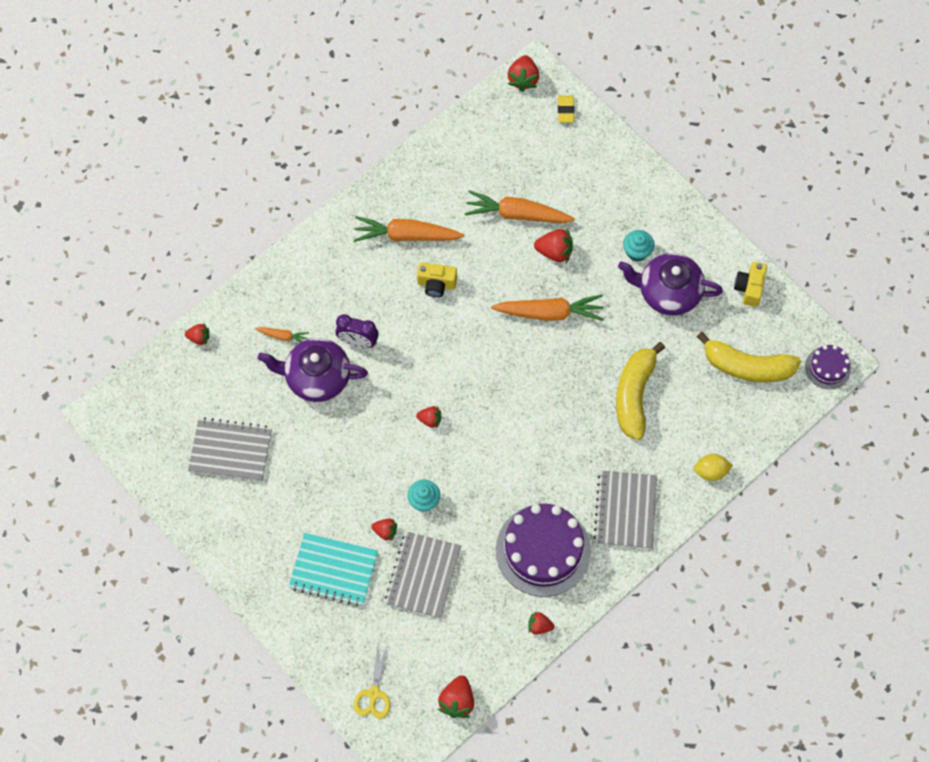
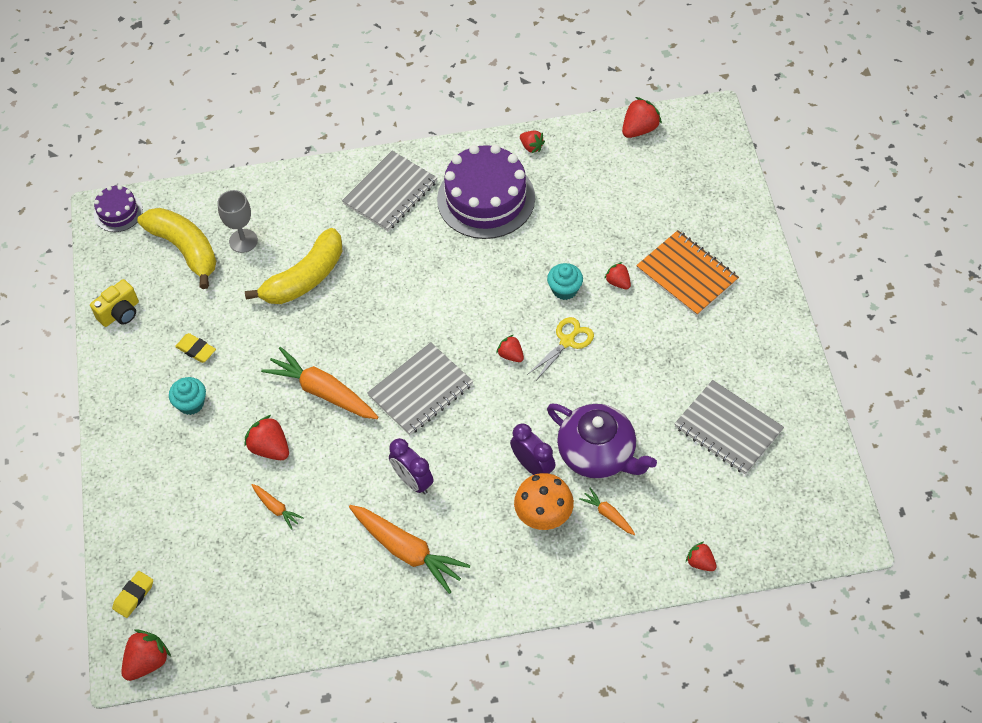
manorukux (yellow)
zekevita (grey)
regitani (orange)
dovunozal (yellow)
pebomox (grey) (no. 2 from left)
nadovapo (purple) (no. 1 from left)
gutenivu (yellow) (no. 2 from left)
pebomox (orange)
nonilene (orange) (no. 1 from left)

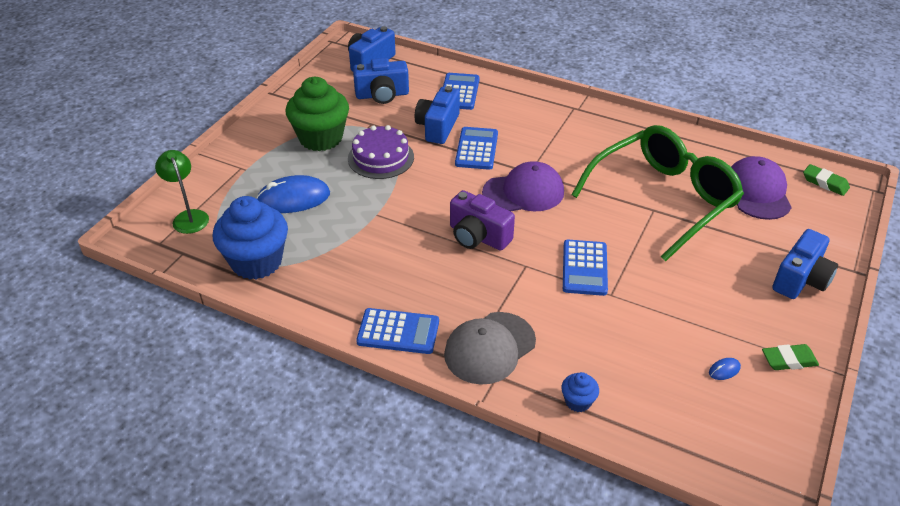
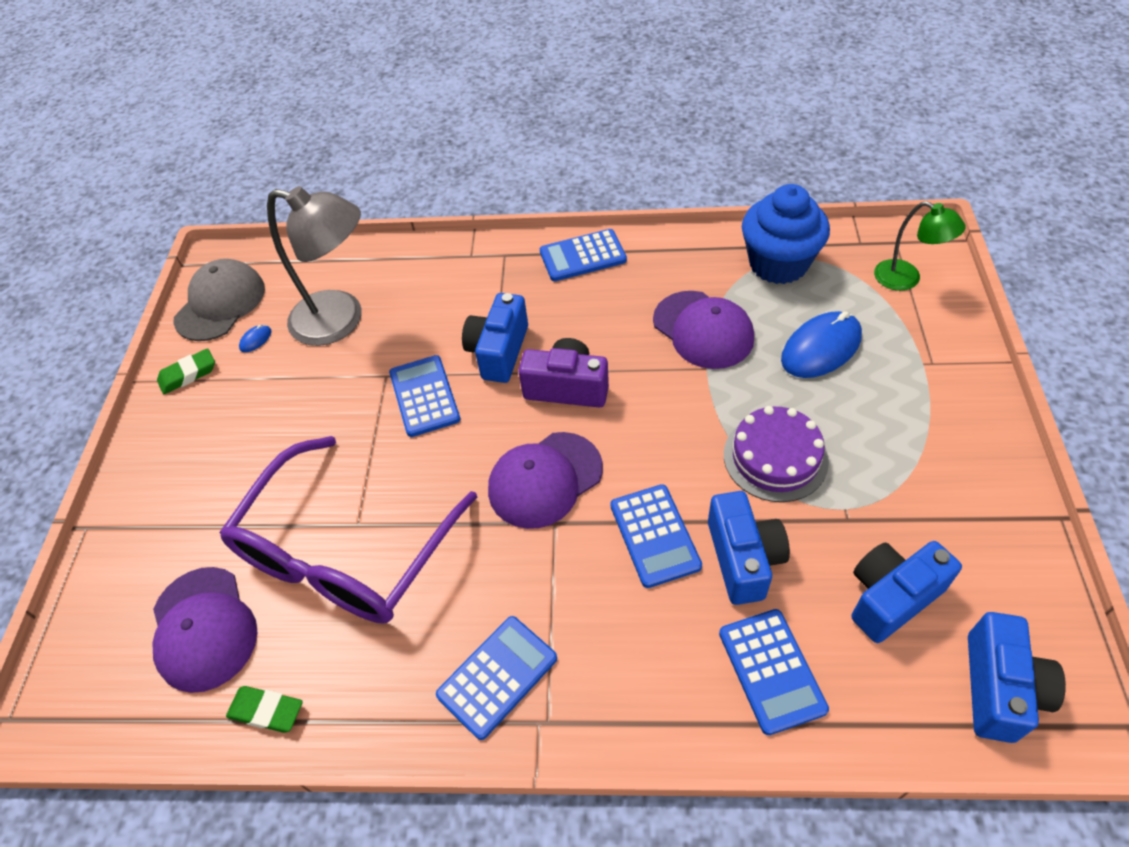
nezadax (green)
nezadax (blue) (no. 2 from left in the first image)
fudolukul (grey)
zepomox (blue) (no. 2 from left)
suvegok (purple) (no. 3 from left)
suvegok (grey)
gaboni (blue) (no. 1 from left)
gutenivu (green) (no. 2 from left)
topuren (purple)

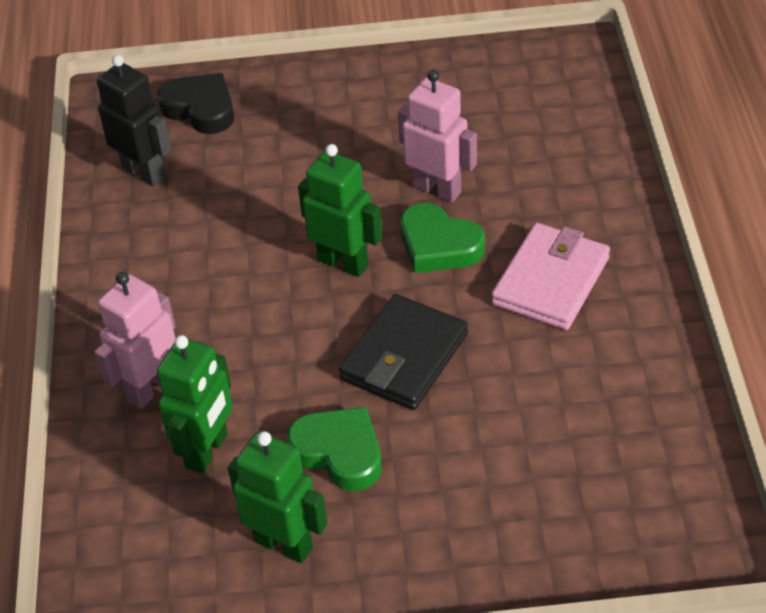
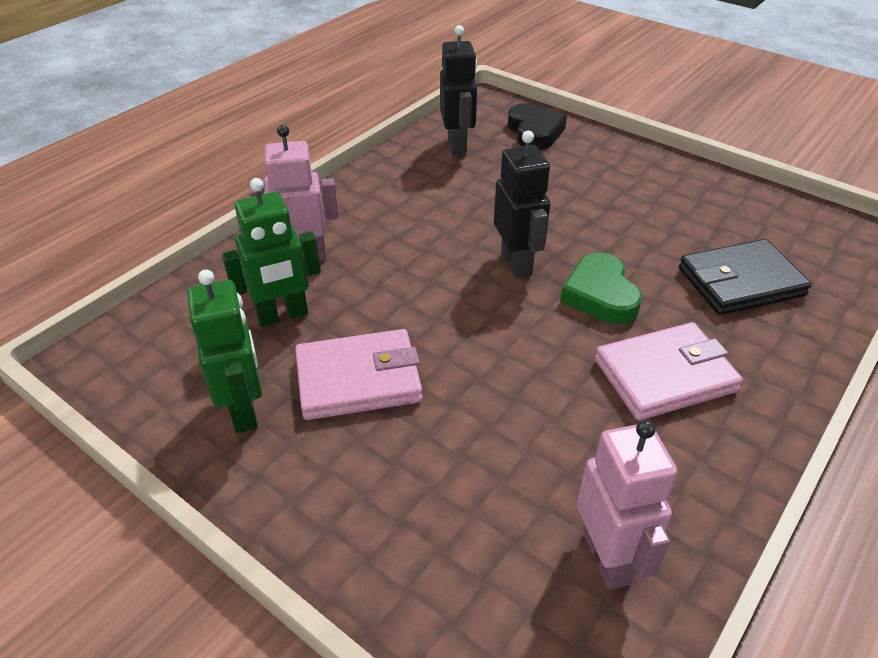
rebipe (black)
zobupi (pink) (no. 2 from left)
rebipe (pink) (no. 1 from left)
zobupi (black) (no. 2 from left)

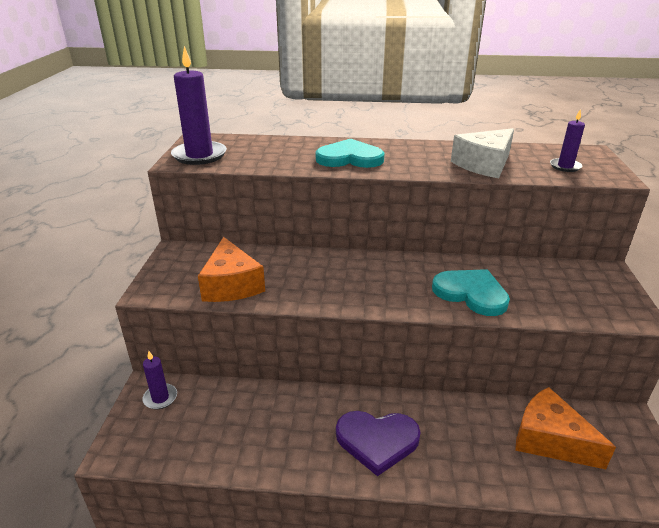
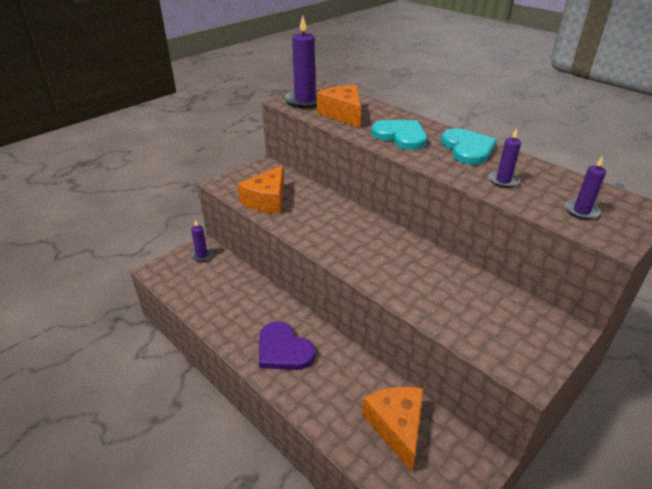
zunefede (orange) (no. 2 from left)
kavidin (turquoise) (no. 2 from left)
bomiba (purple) (no. 3 from left)

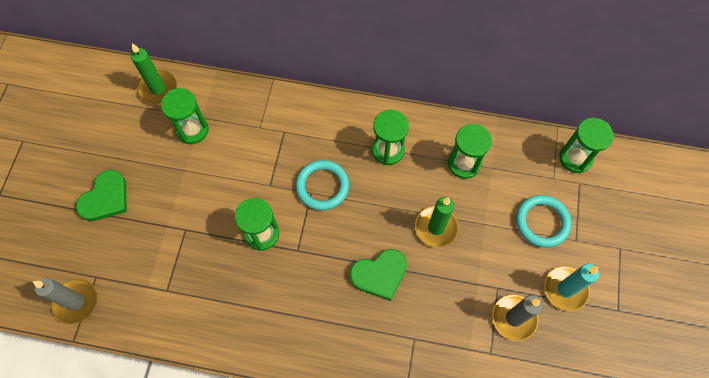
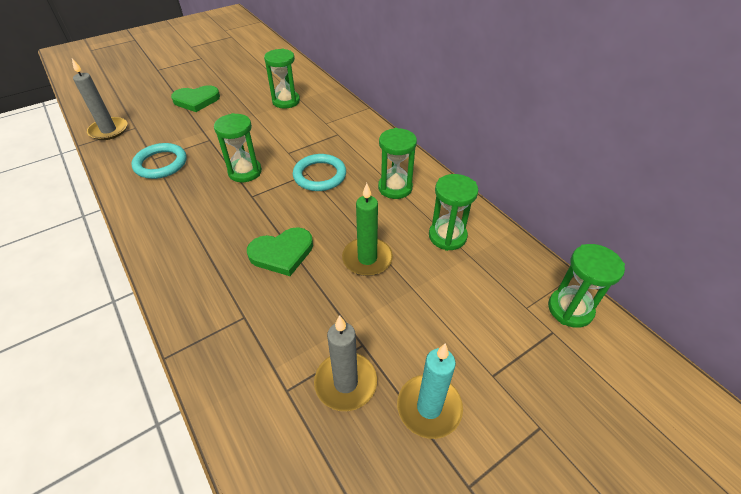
bomiba (green) (no. 1 from left in the first image)
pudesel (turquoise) (no. 1 from left)
kavidin (green) (no. 2 from left)

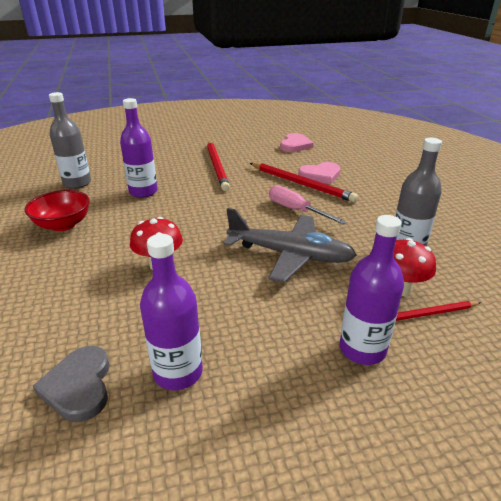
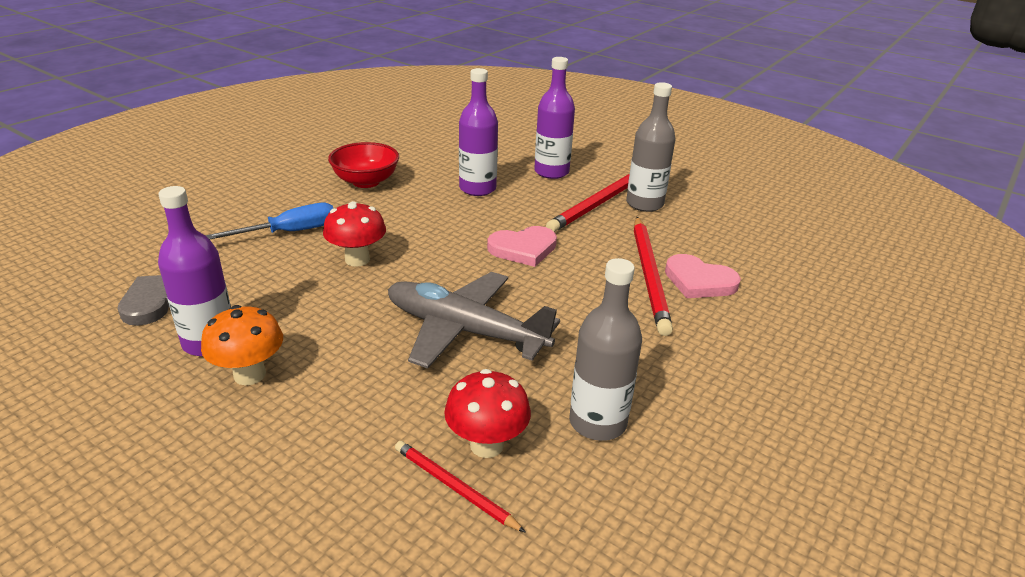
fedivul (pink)
regitani (orange)
fedivul (blue)
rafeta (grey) (no. 2 from left)
kavidin (pink) (no. 1 from left)
rafeta (purple) (no. 3 from left)
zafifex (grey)

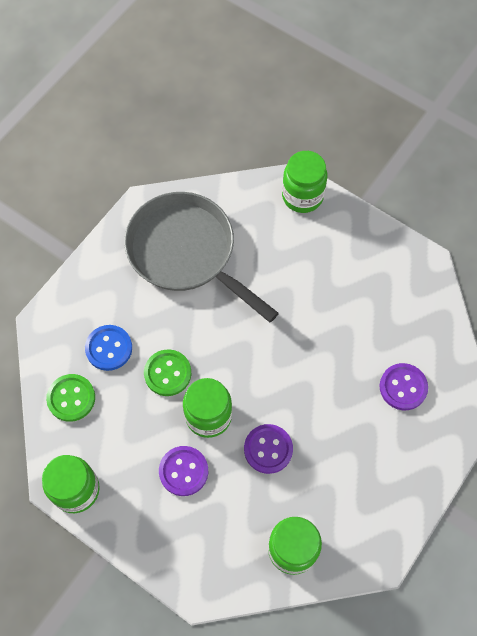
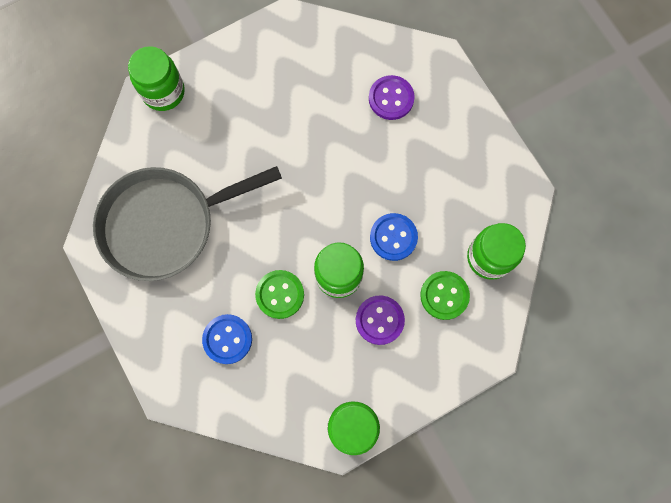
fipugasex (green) (no. 2 from left)
fipugasex (blue) (no. 2 from left)

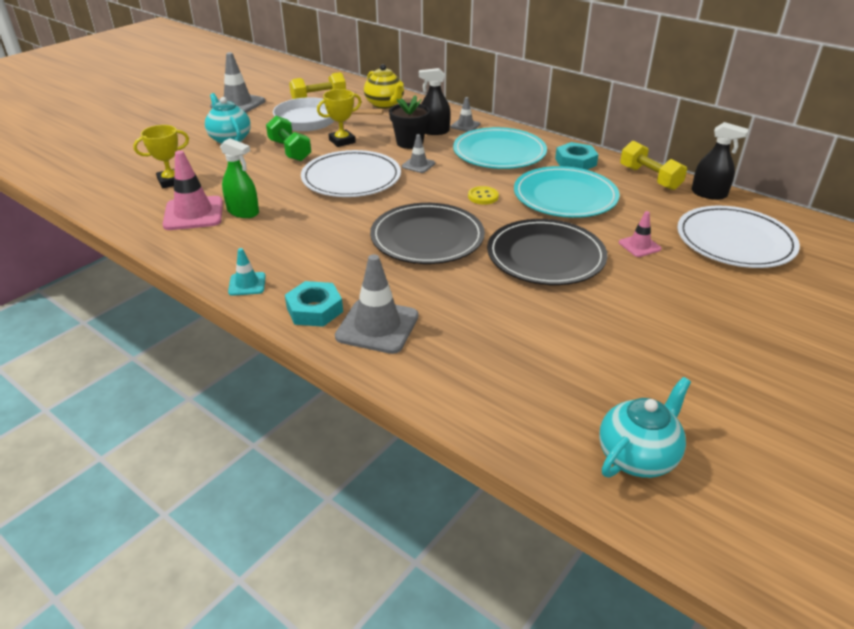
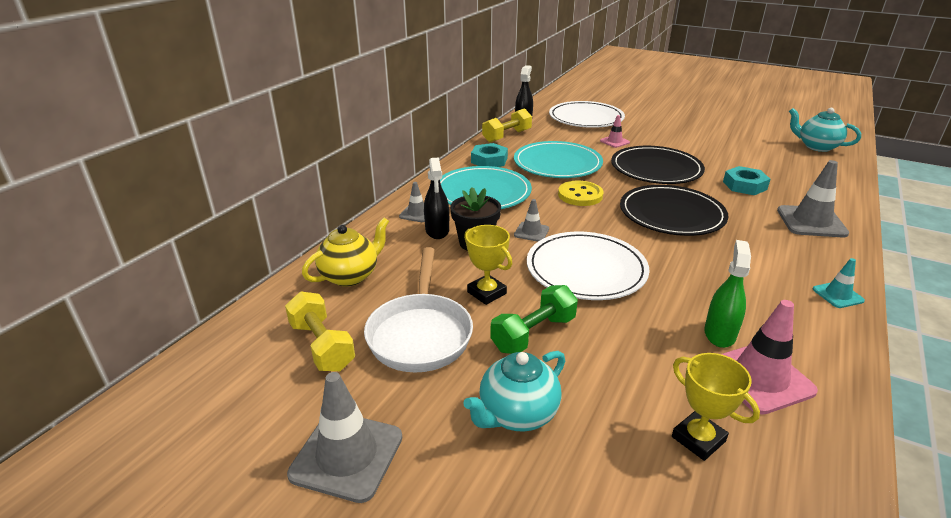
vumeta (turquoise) (no. 2 from left)
fipugasex (yellow)

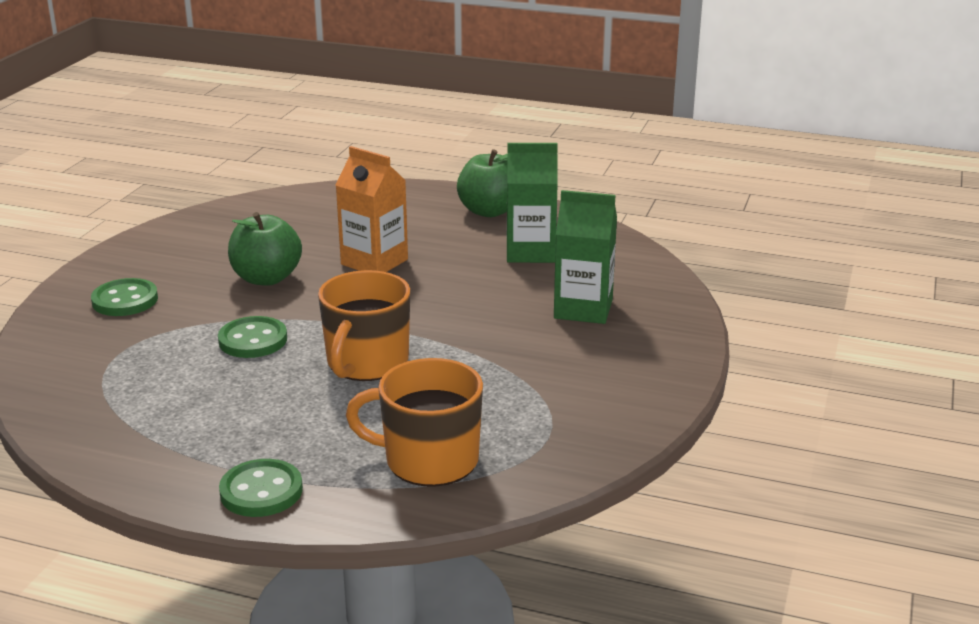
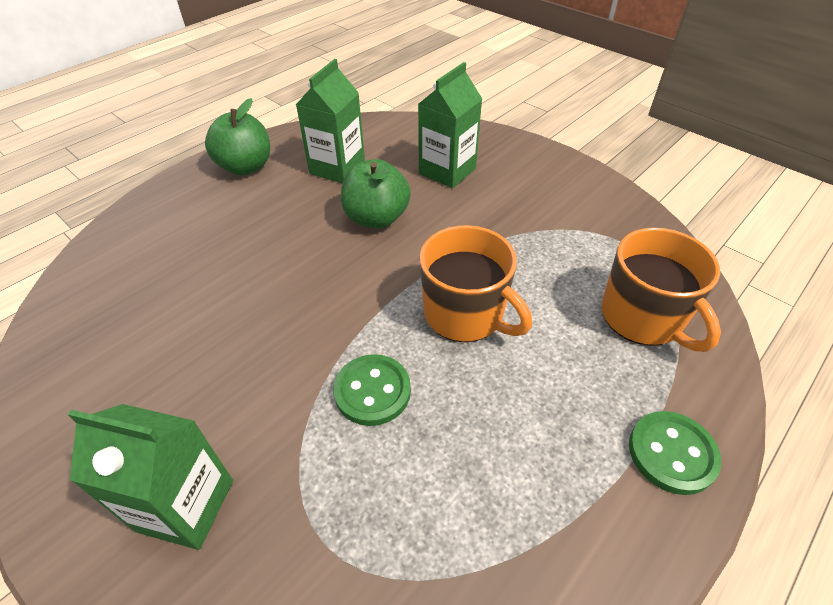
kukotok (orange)
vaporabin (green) (no. 2 from left)
kukotok (green) (no. 1 from left)
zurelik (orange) (no. 2 from left)

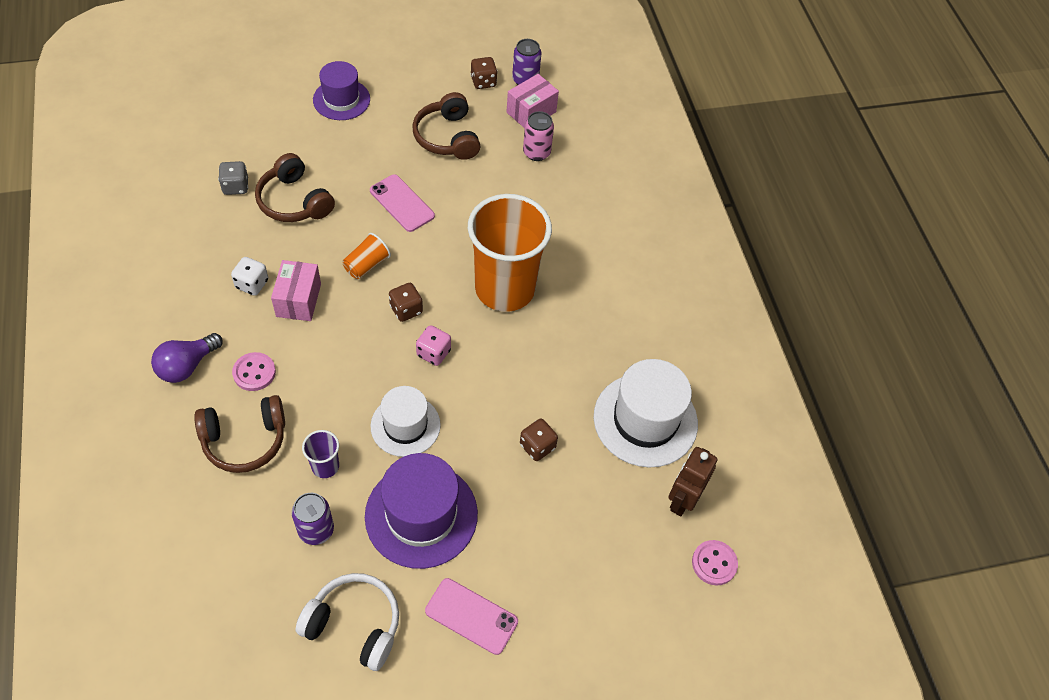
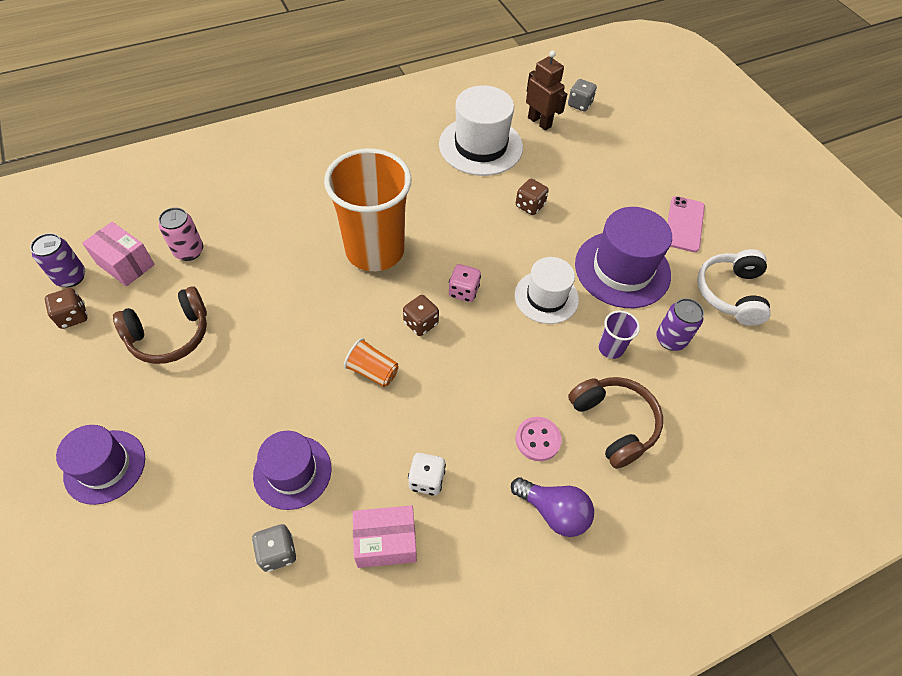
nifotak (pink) (no. 1 from left in the first image)
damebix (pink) (no. 2 from left)
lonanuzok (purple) (no. 2 from left)
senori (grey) (no. 2 from left)
zobupi (brown)

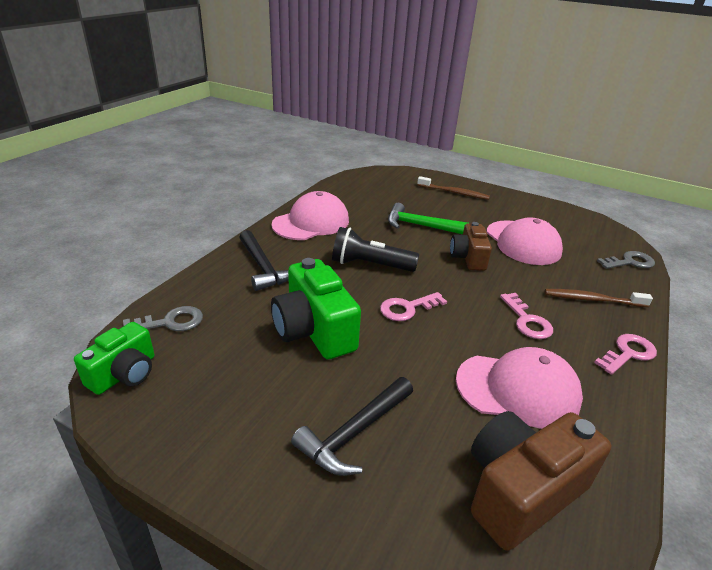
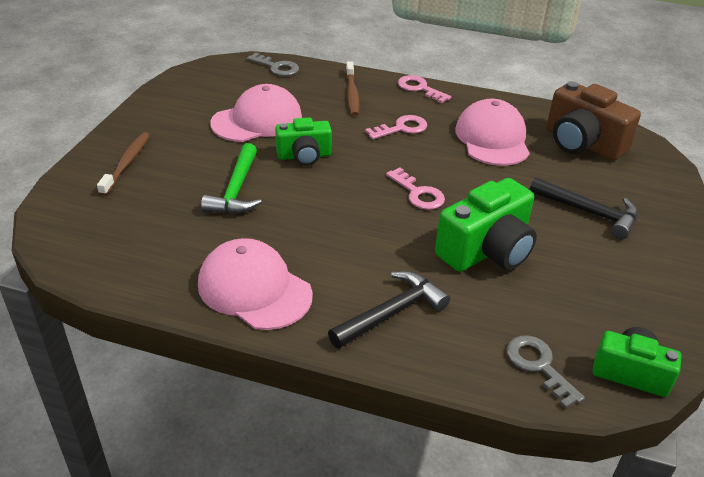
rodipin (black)
gaboni (green) (no. 1 from left)
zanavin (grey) (no. 1 from left)

